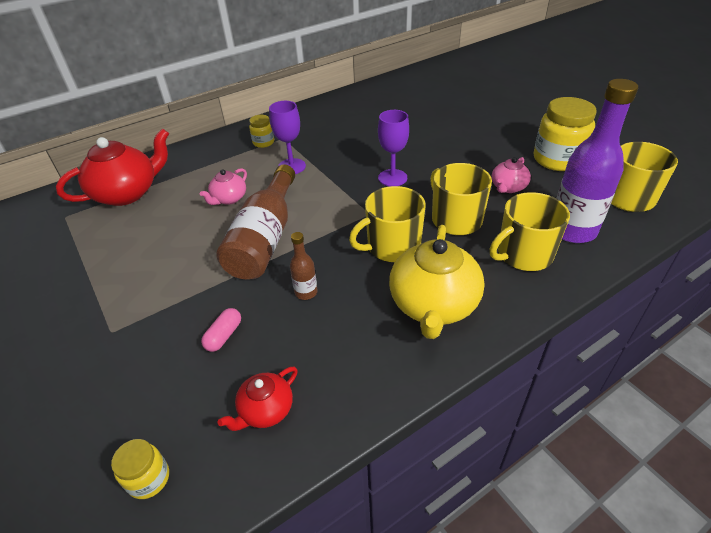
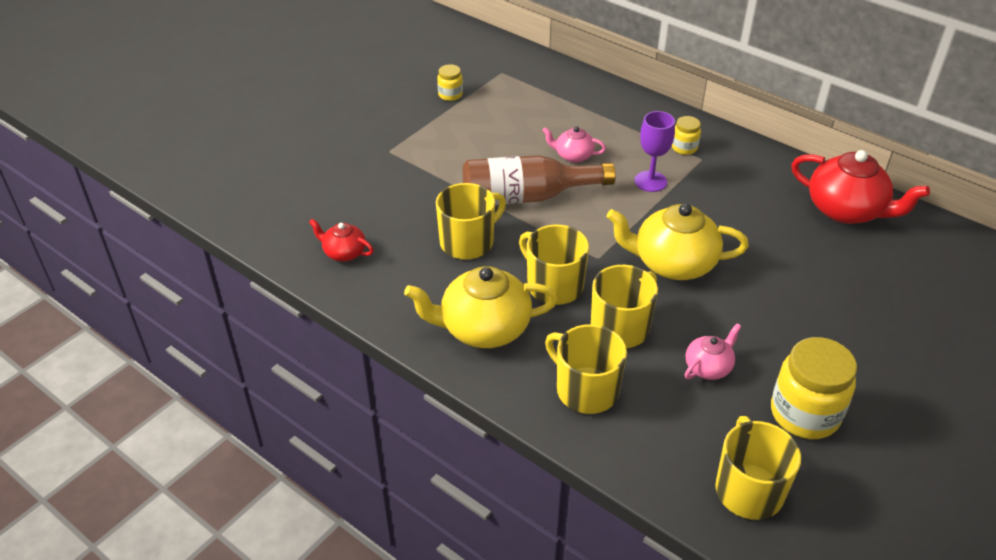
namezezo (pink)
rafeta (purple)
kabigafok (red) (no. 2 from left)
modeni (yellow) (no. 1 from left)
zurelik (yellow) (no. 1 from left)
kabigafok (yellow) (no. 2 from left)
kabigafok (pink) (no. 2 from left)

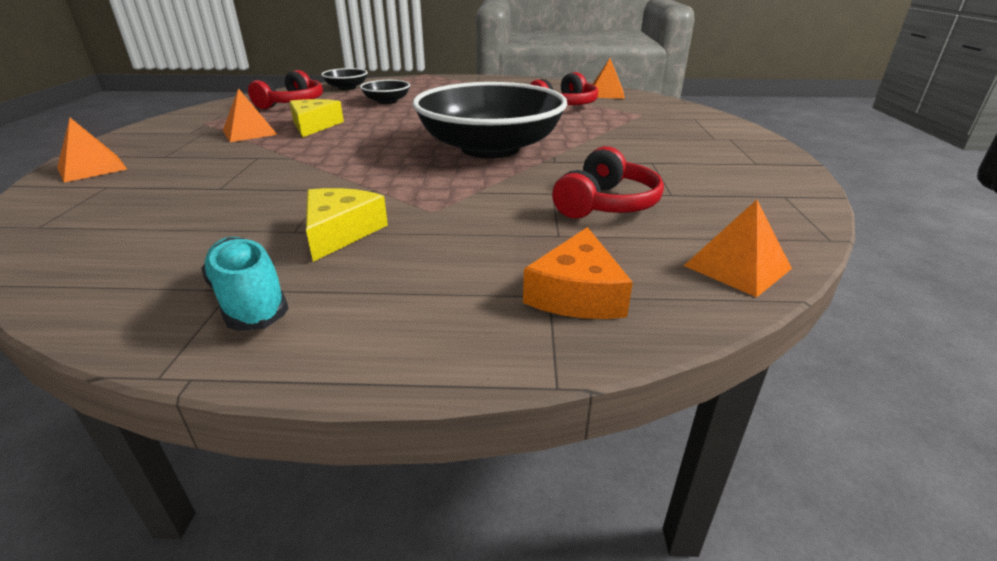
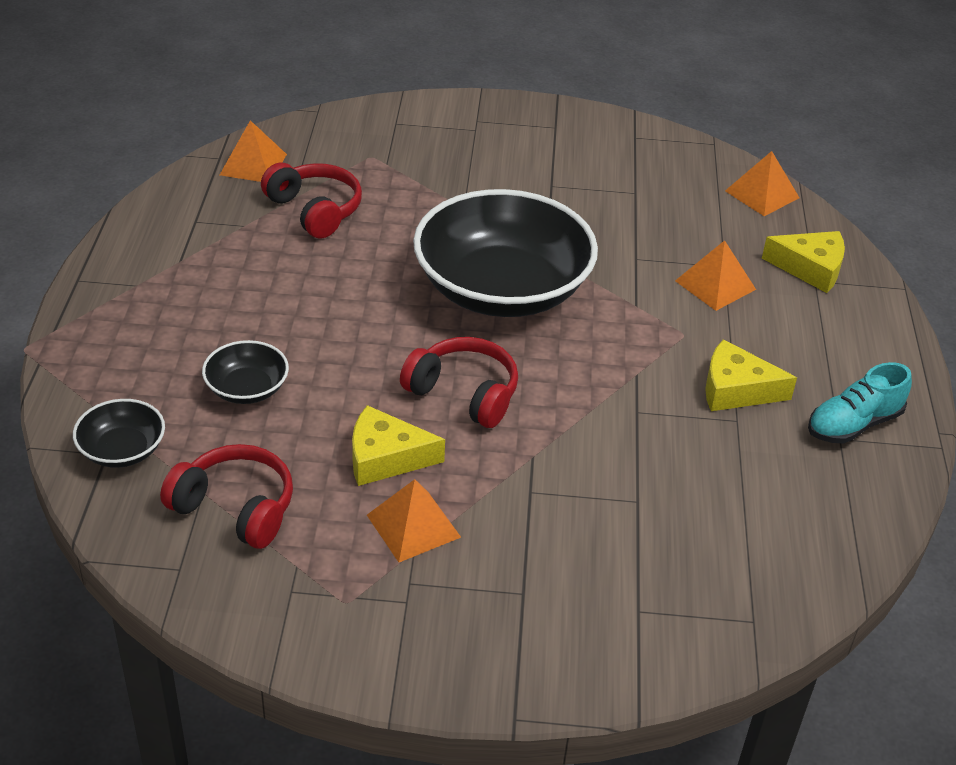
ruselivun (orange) (no. 3 from left)
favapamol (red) (no. 3 from left)
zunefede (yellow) (no. 3 from left)

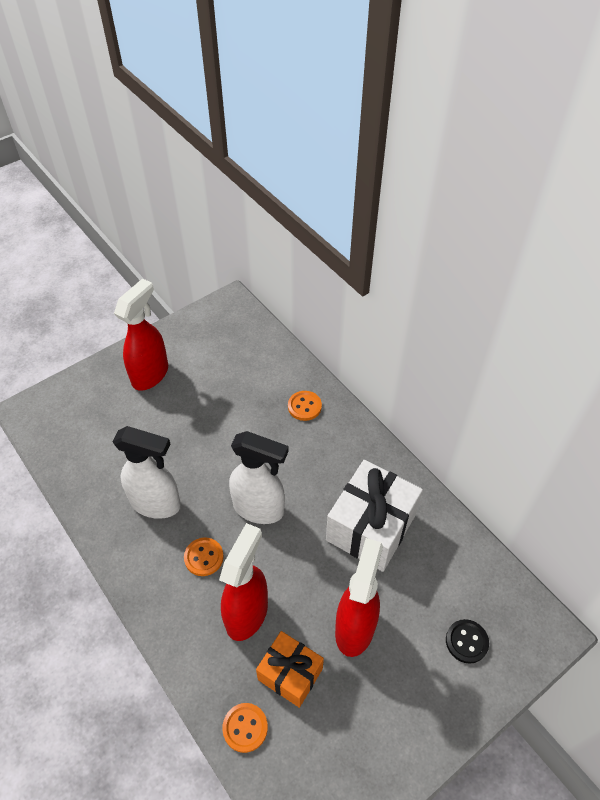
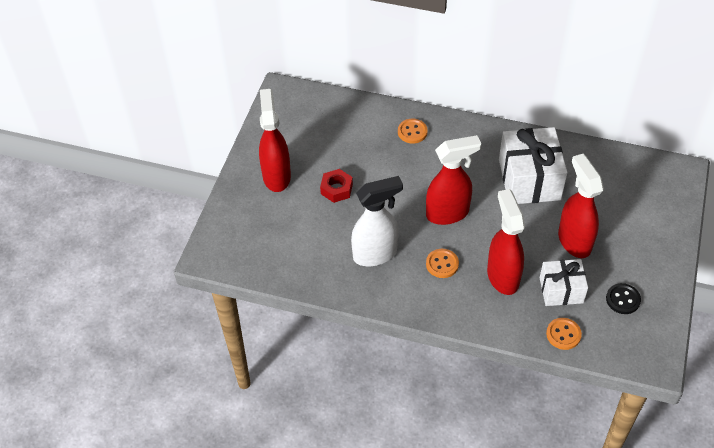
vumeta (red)
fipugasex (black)
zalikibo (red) (no. 2 from left)
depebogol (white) (no. 2 from left)

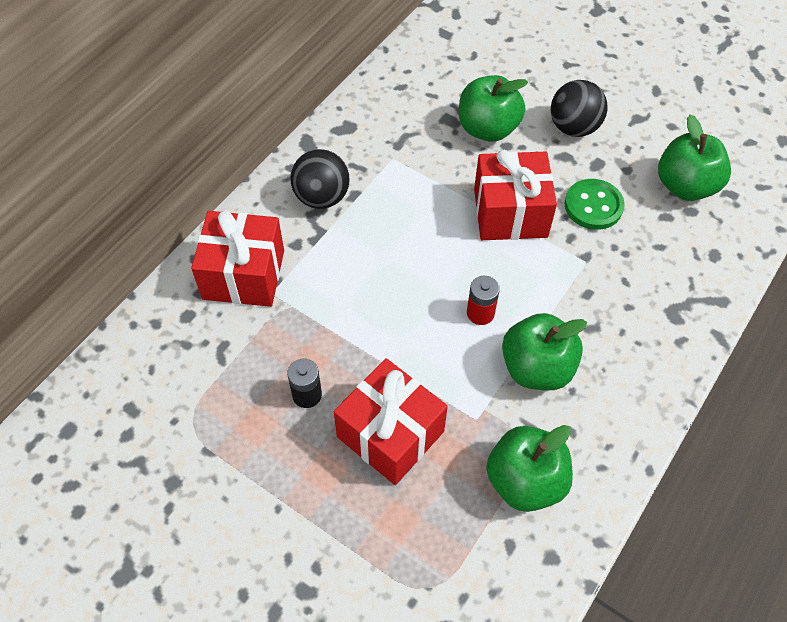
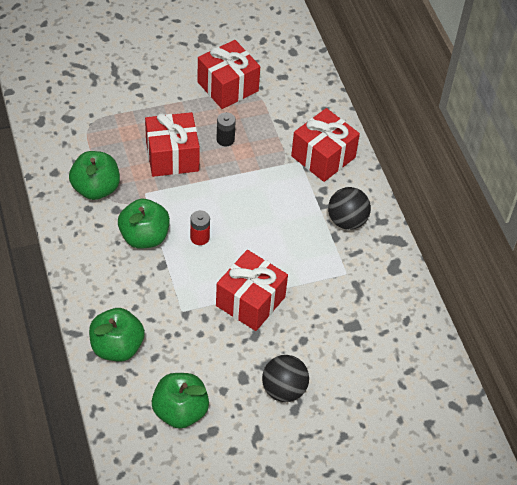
fipugasex (green)
depebogol (red) (no. 2 from left)
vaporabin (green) (no. 2 from left)

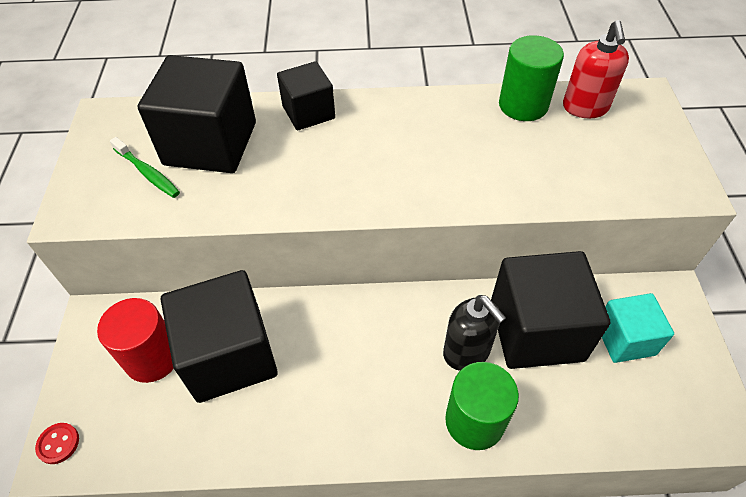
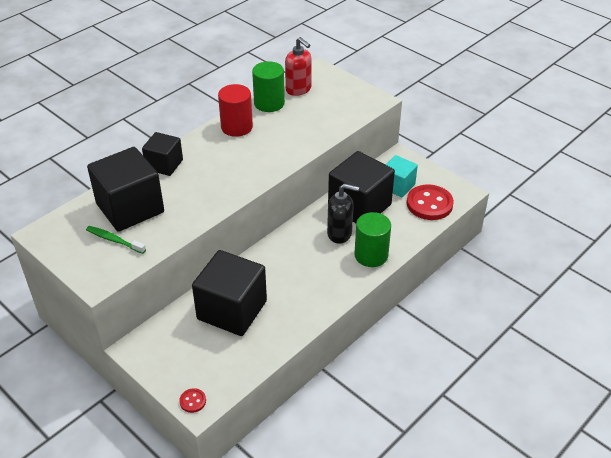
fipugasex (red) (no. 2 from left)
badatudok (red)
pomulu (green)

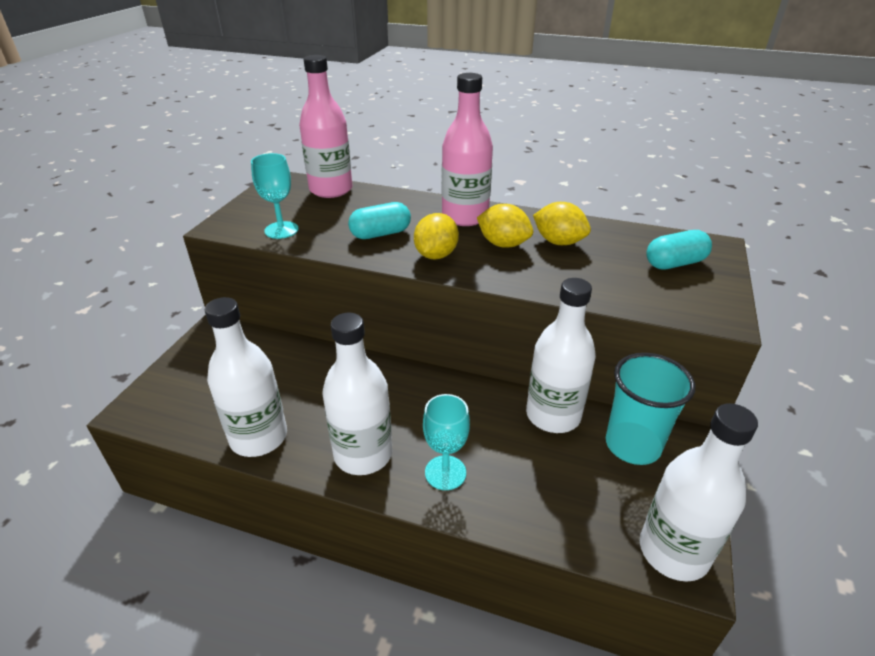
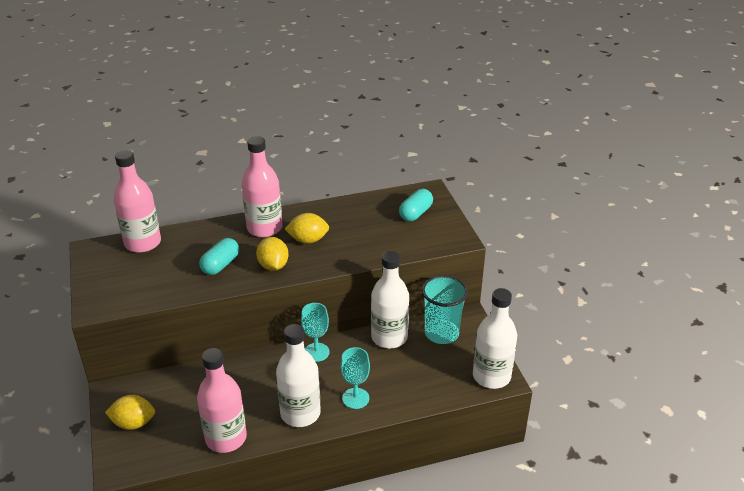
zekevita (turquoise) (no. 1 from left)
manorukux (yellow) (no. 1 from left)
rafeta (pink) (no. 2 from left)

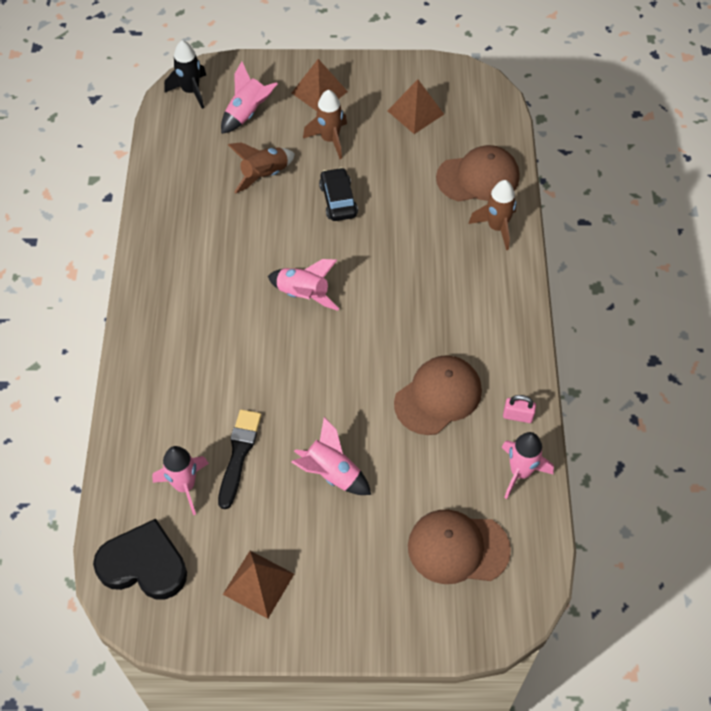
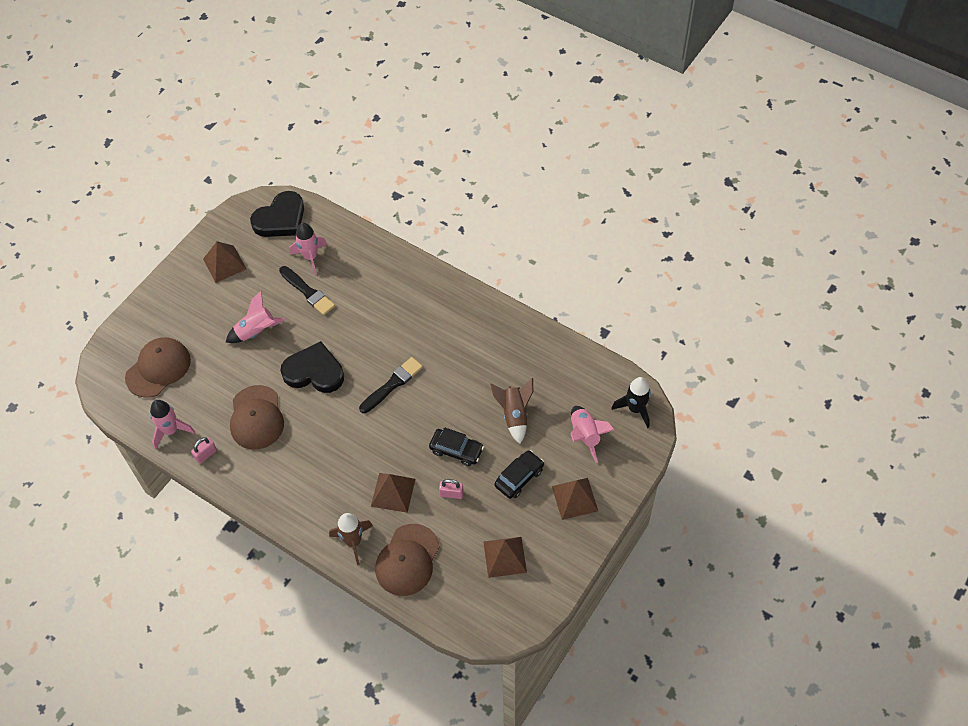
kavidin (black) (no. 2 from left)
ruselivun (brown) (no. 2 from left)
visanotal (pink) (no. 2 from left)
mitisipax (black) (no. 2 from left)
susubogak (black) (no. 2 from left)

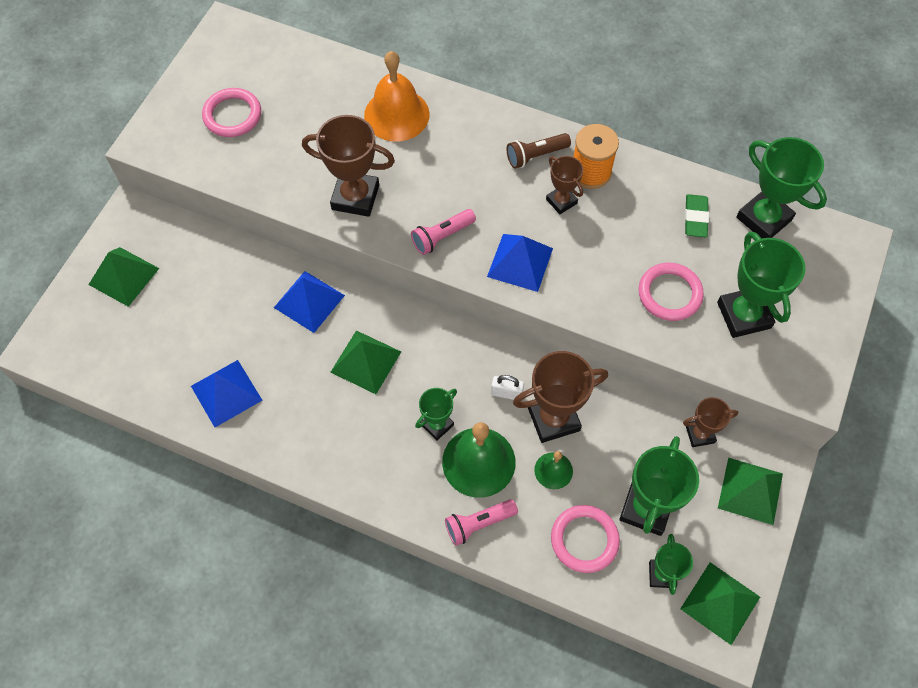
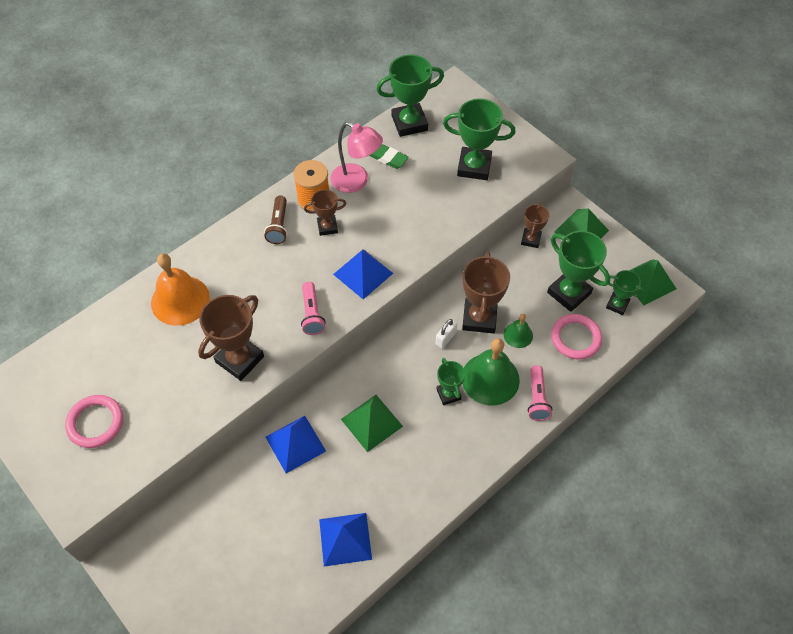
ruselivun (green) (no. 1 from left in the first image)
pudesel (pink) (no. 3 from left in the first image)
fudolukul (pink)

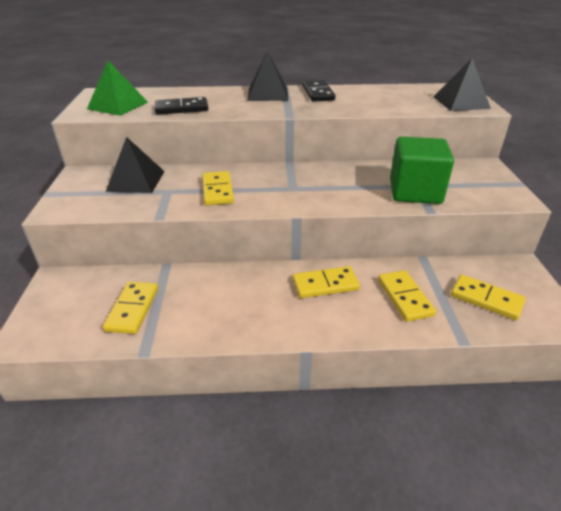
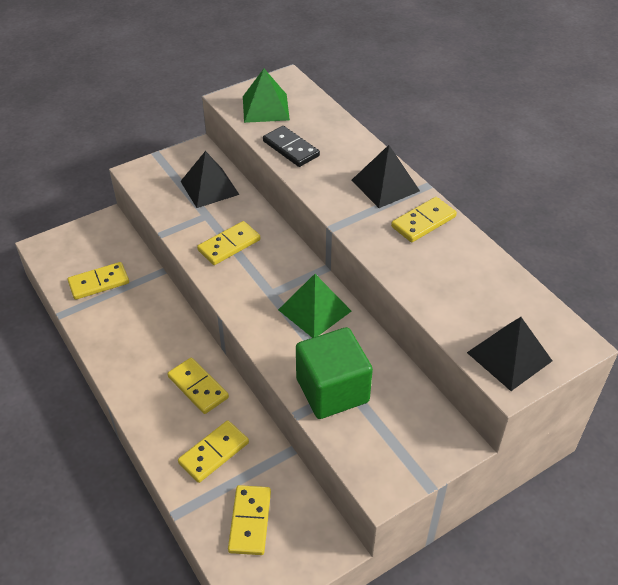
ruselivun (green) (no. 2 from left)
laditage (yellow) (no. 6 from left)

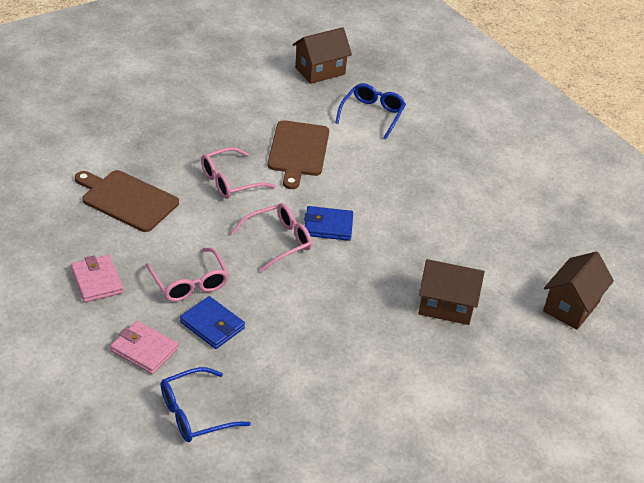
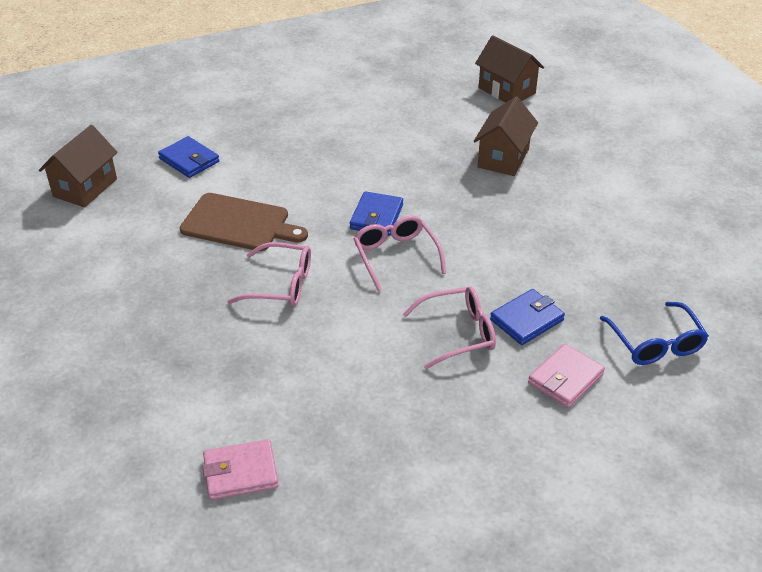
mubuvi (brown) (no. 1 from left in the first image)
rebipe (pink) (no. 1 from left)
rebipe (blue) (no. 1 from left)
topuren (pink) (no. 1 from left)
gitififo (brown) (no. 1 from left)

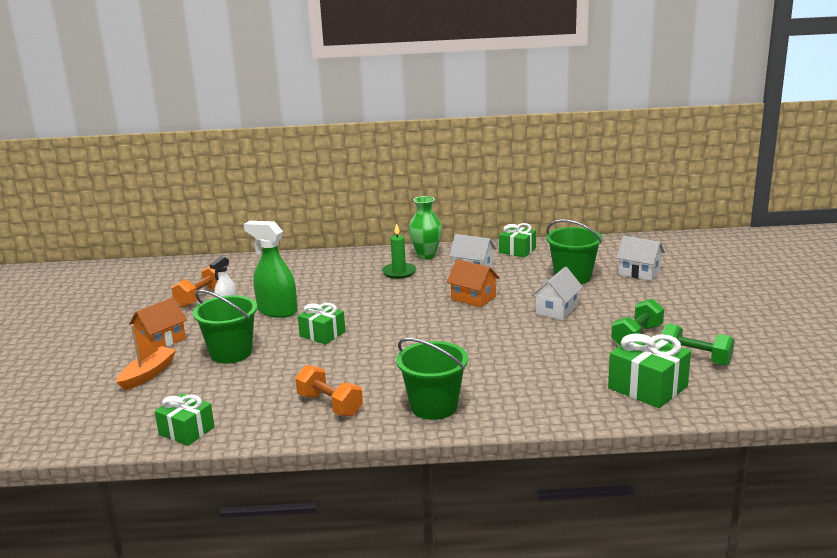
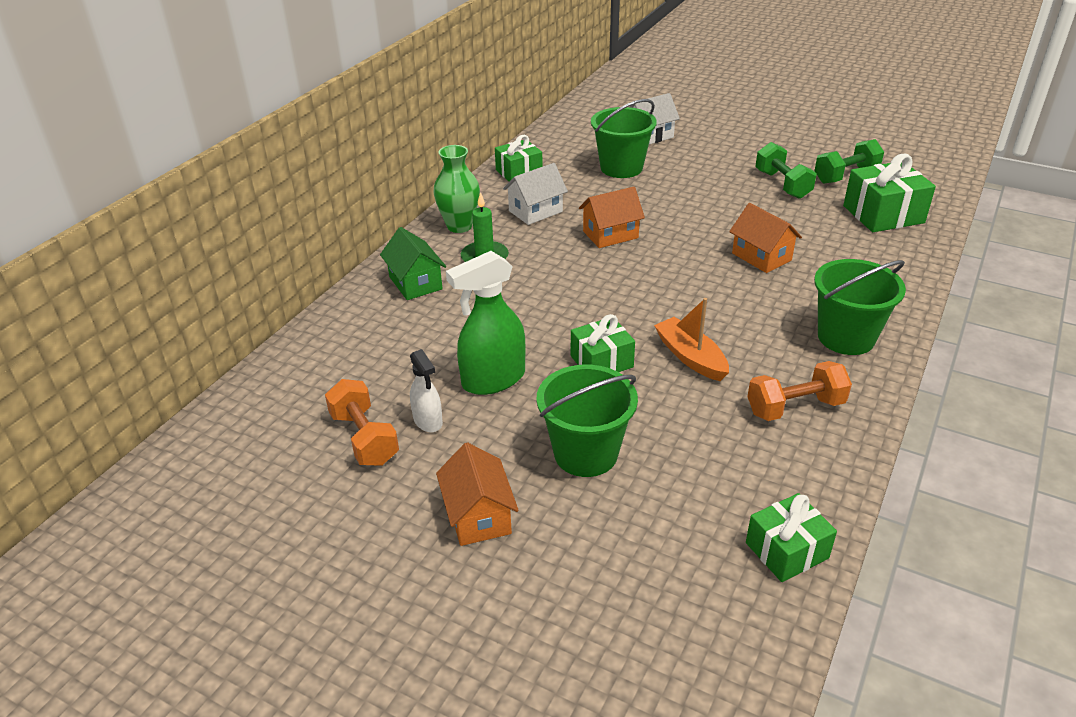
gitififo (white) (no. 2 from left in the first image)
gitififo (green)
gitififo (orange) (no. 3 from left)
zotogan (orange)

